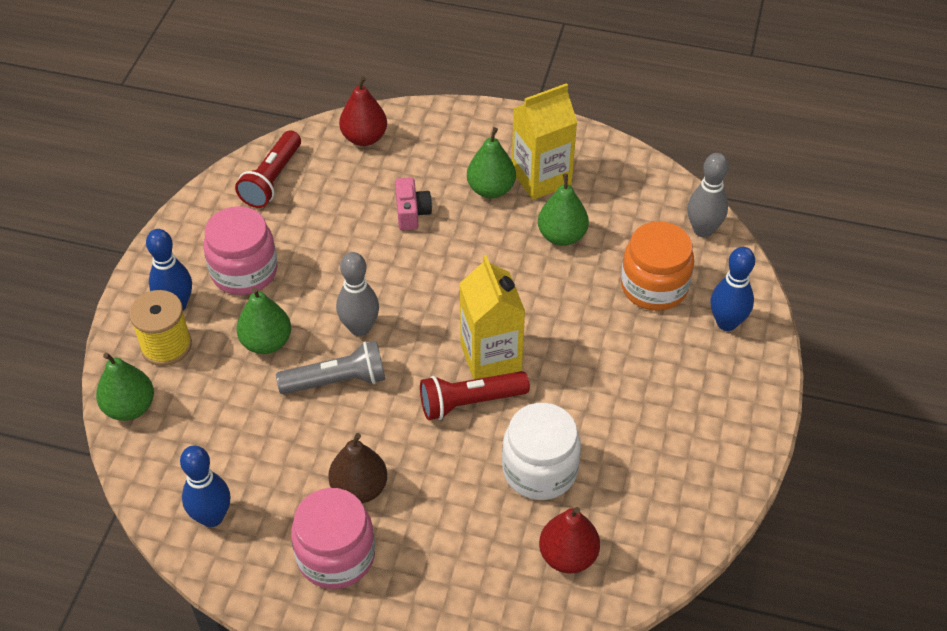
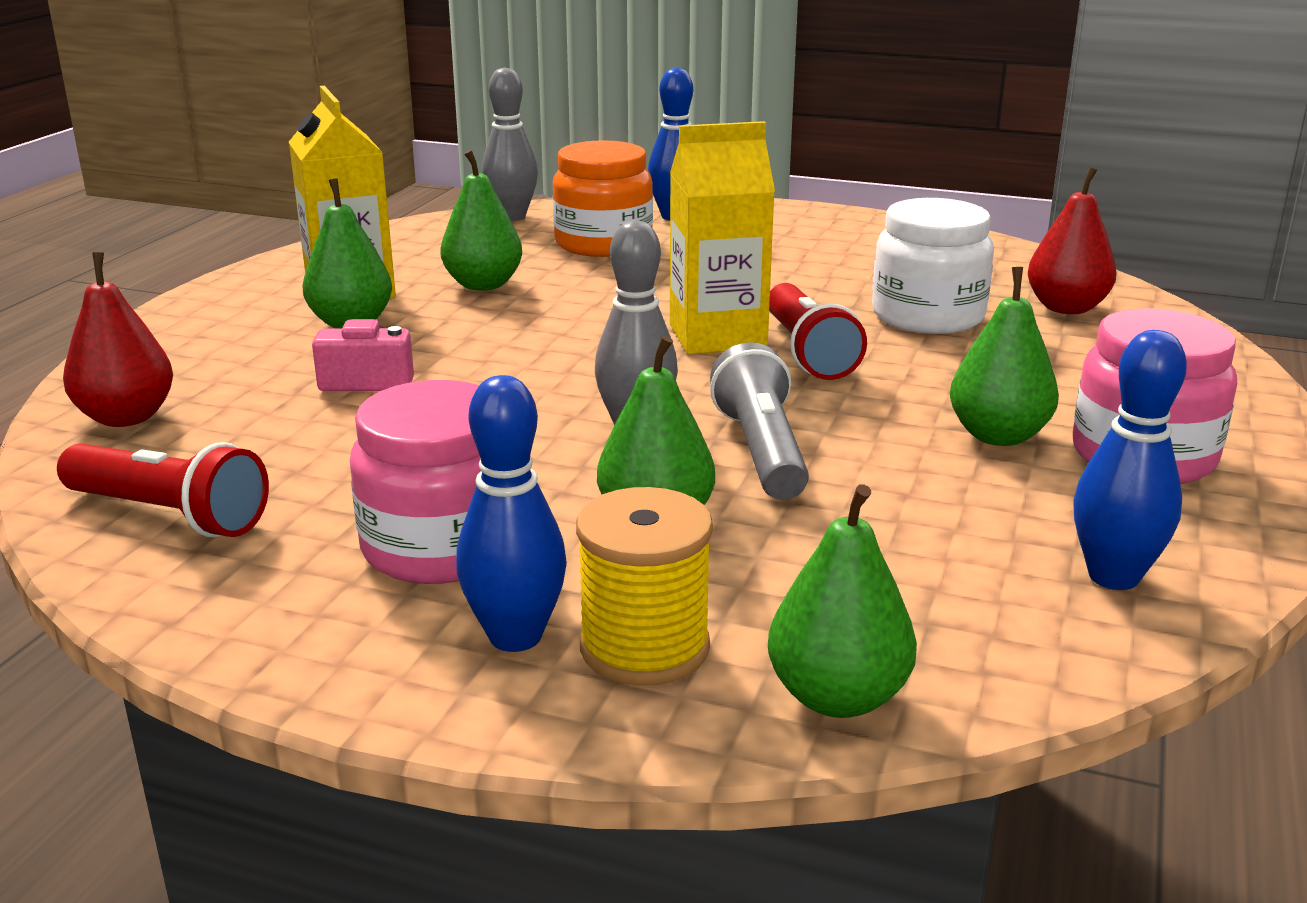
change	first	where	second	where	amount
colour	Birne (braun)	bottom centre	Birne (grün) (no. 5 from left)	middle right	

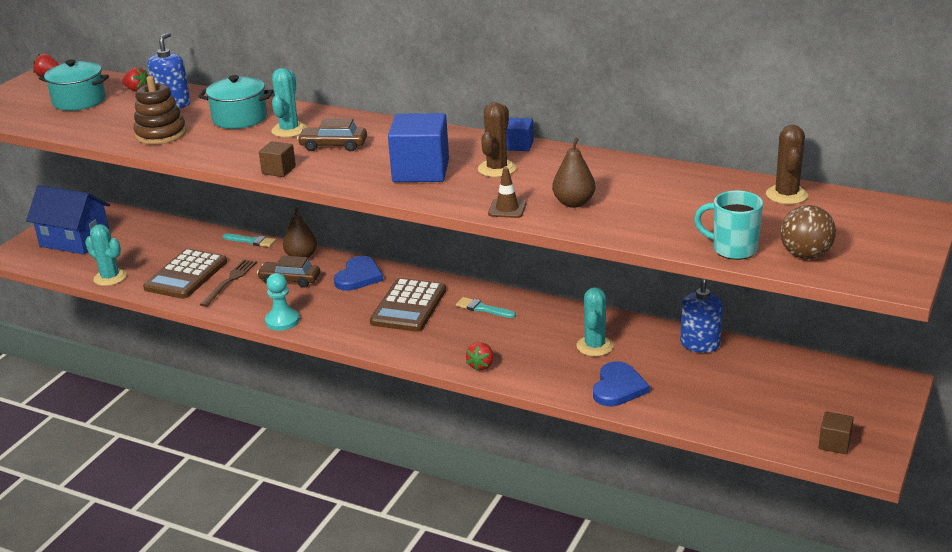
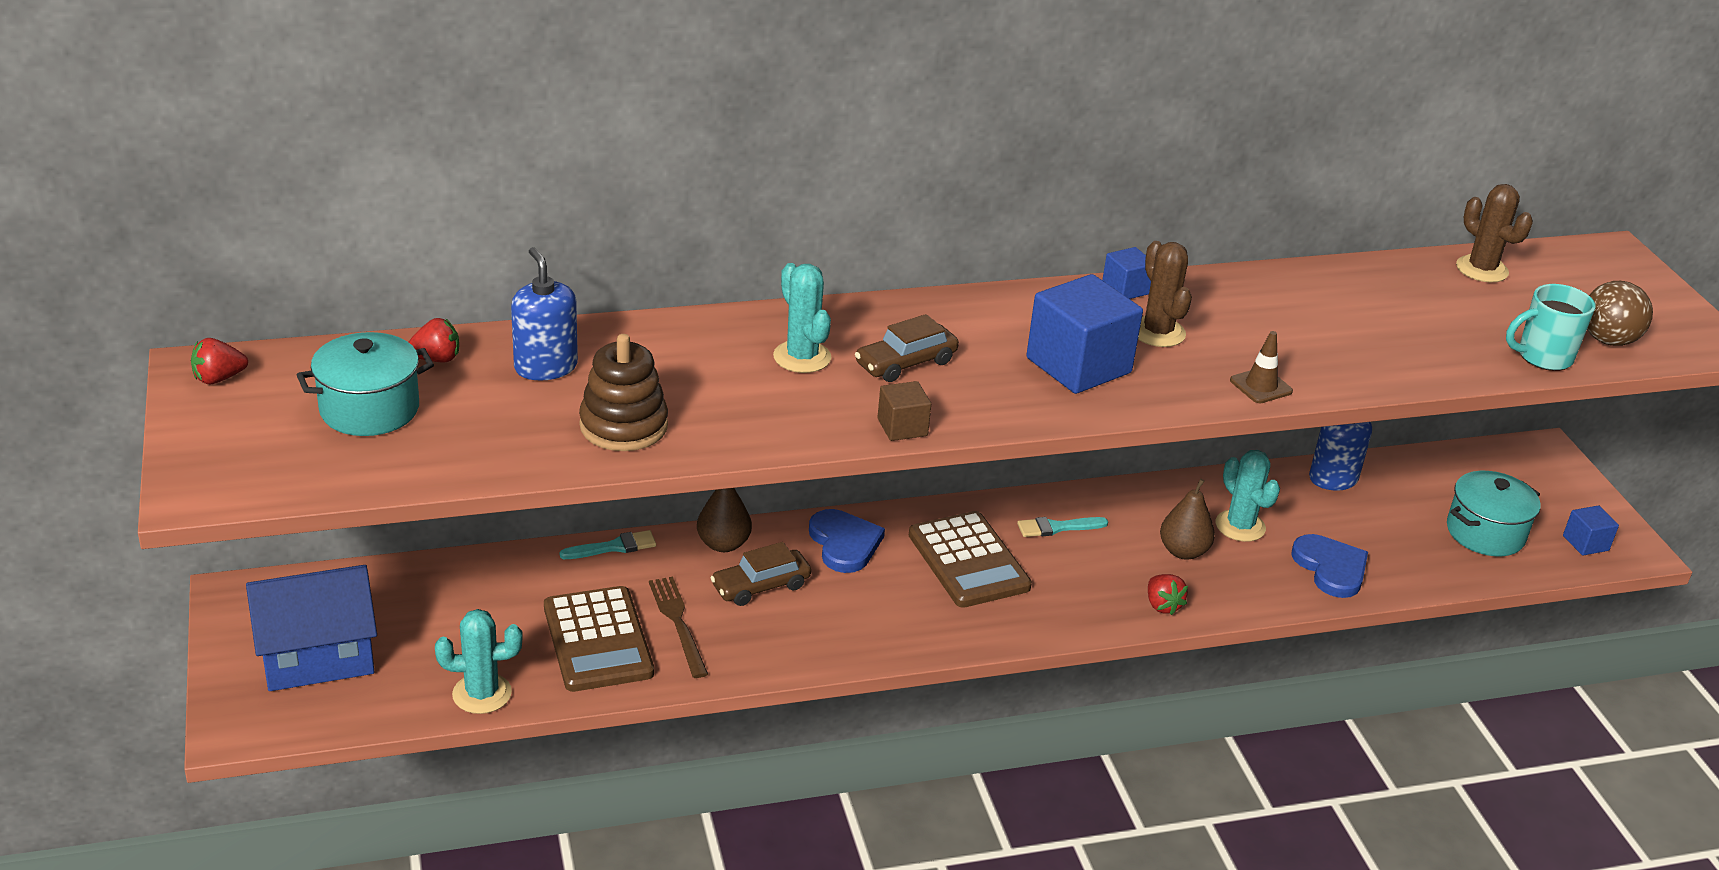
change	first	where	second	where	amount
relocated	Birne (braun) (no. 2 from left)	top centre		middle right	
relocated	Kochtopf (türkis) (no. 2 from left)	top left		middle right	
colour	Kubus (braun) (no. 2 from left)	bottom right	Kubus (blau) (no. 3 from left)	middle right	
missing	Bauer (türkis)	middle left			

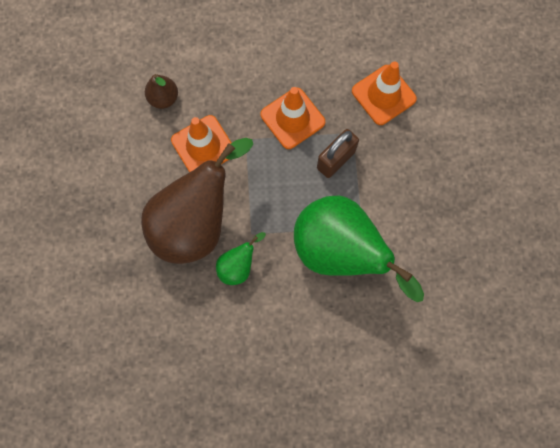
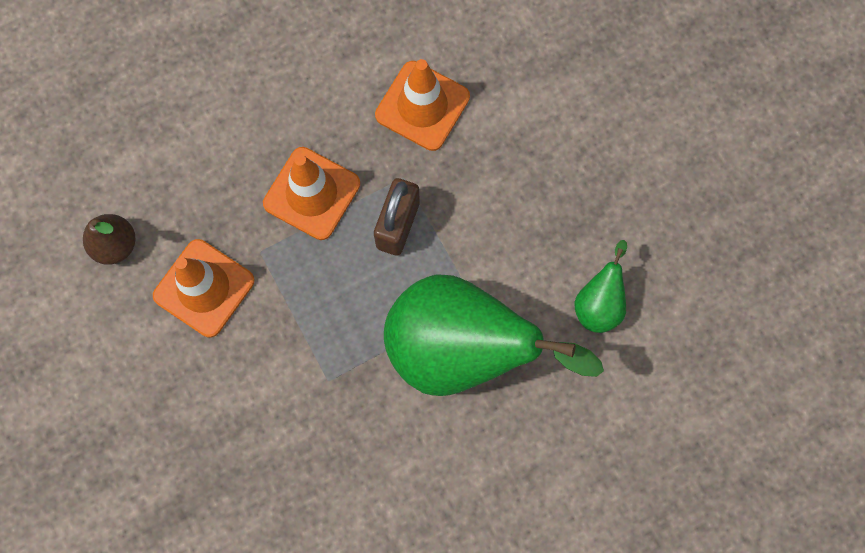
change	first	where	second	where	amount
relocated	Birne (grün) (no. 1 from left in the first image)	centre	Birne (grün) (no. 2 from left)	middle right	
missing	Birne (braun) (no. 2 from left)	centre			

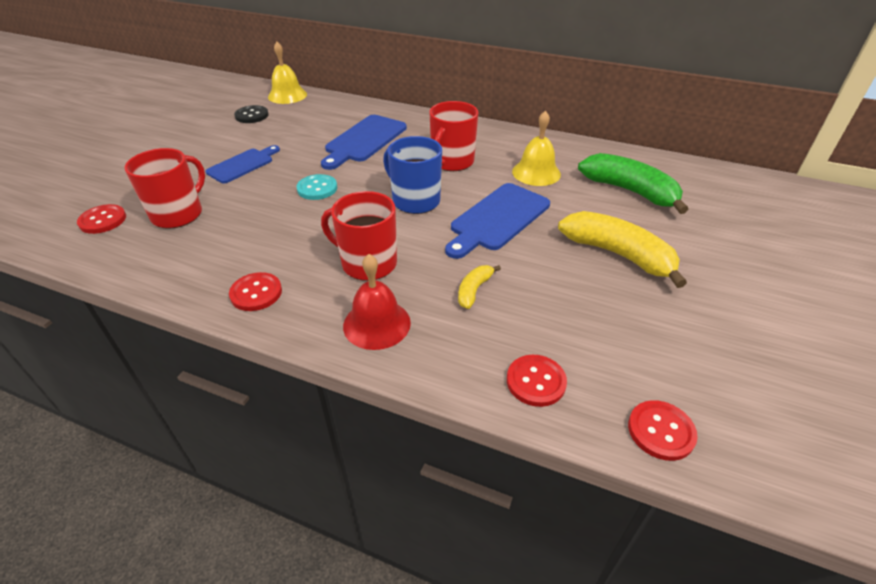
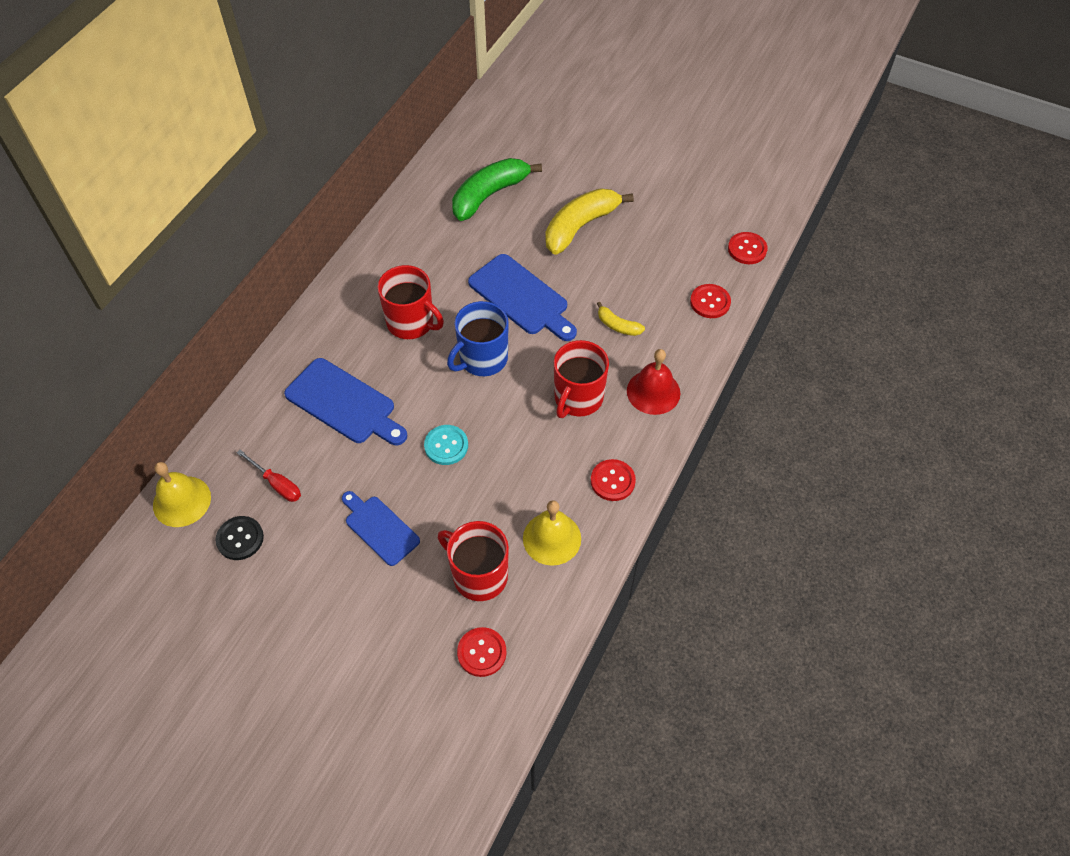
change	first	where	second	where	amount
appeared			Schraubenzieher (rot)	middle left	
relocated	Glocke (gelb) (no. 2 from left)	top centre		centre	

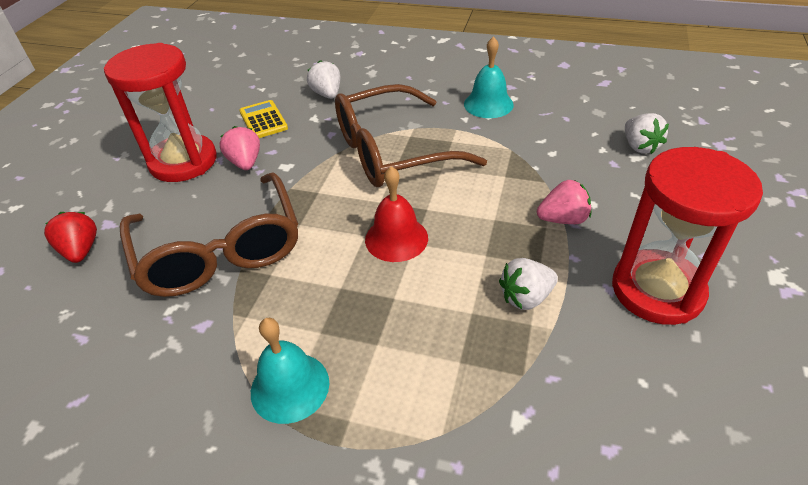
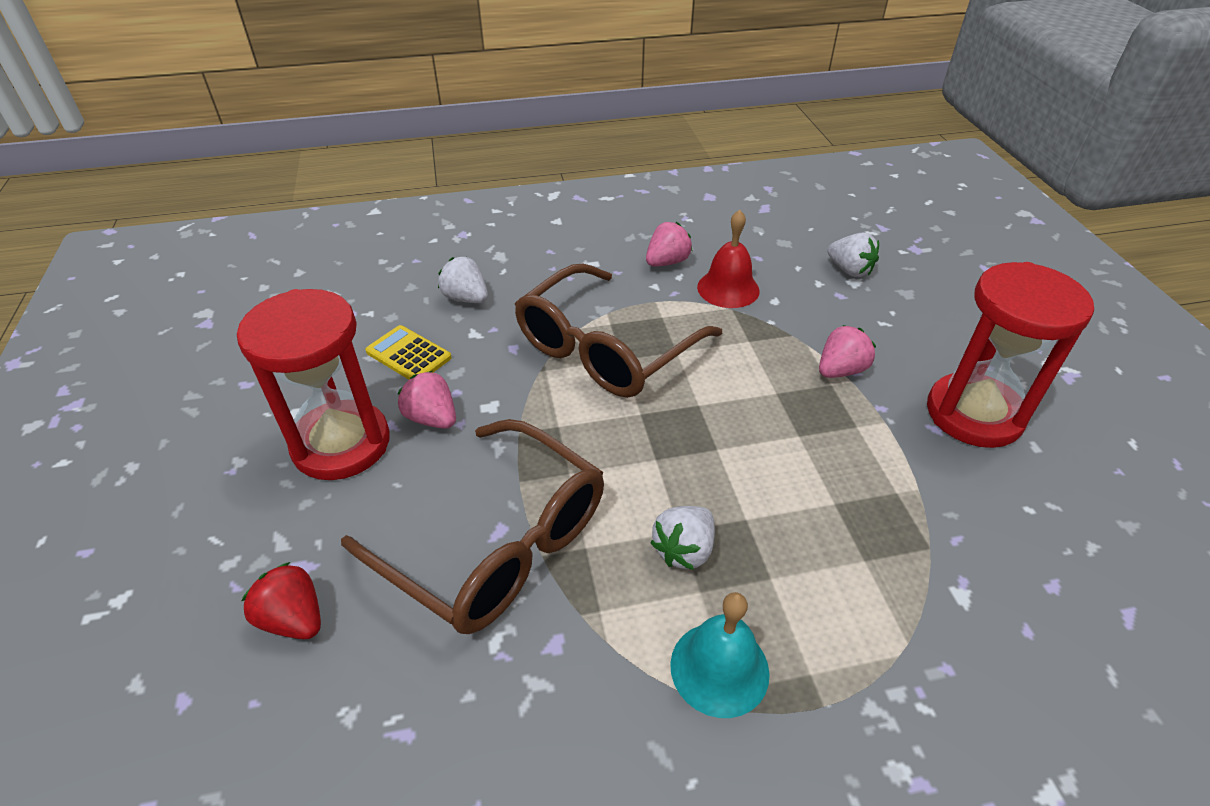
change	first	where	second	where	amount
exchanged	Glocke (türkis) (no. 2 from left)	top centre	Erdbeere (rosa) (no. 2 from left)	top centre	
relocated	Erdbeere (weiß) (no. 2 from left)	centre		bottom centre	
relocated	Glocke (rot)	centre		top centre	

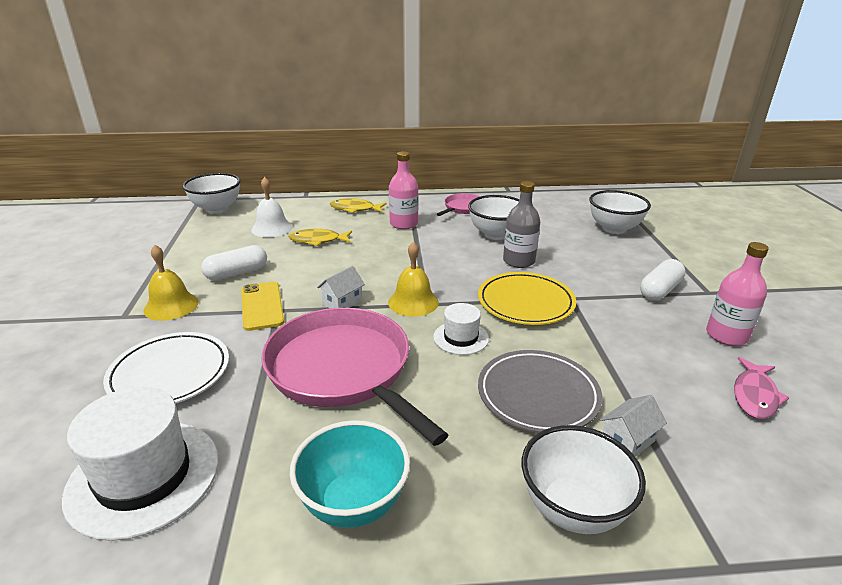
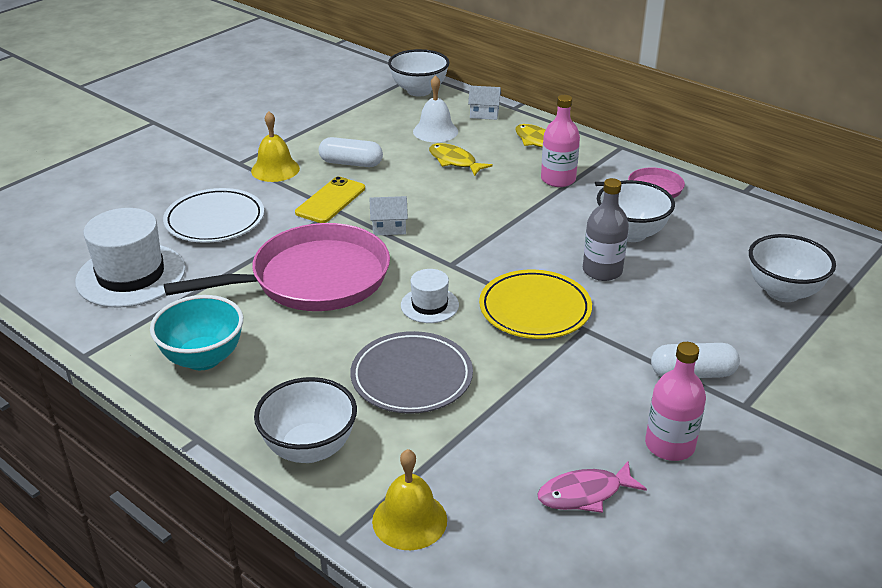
change	first	where	second	where	amount
spun	Pfanne (rosa) (no. 1 from left)	centre		middle left	60 degrees clockwise
relocated	Glocke (gelb) (no. 2 from left)	centre		bottom centre	
relocated	Haus (weiß) (no. 2 from left)	bottom right		top centre	

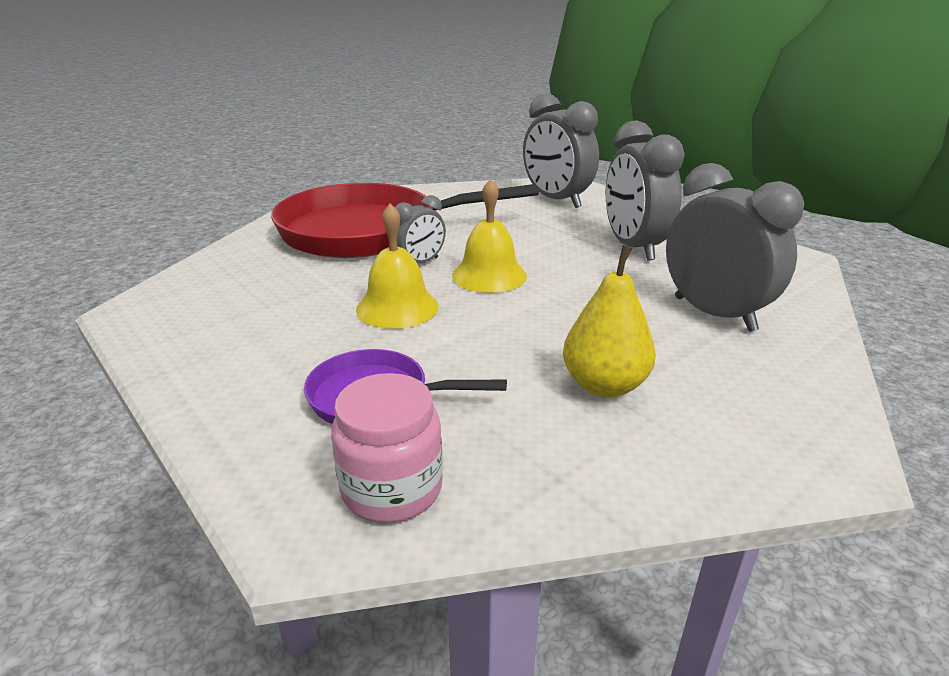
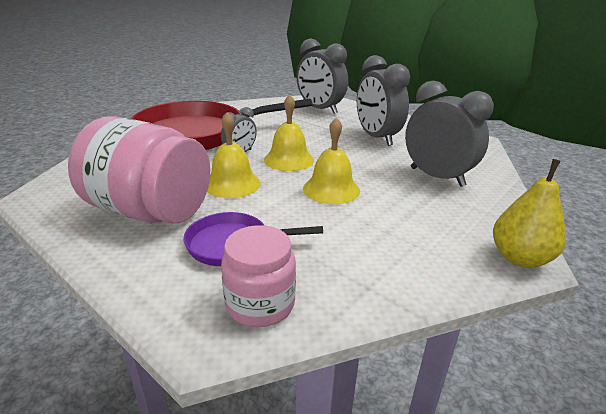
change	first	where	second	where	amount
appeared			Einmachglas (rosa) (no. 1 from left)	middle left	
appeared			Glocke (gelb) (no. 3 from left)	centre	
relocated	Birne (gelb)	centre		middle right	

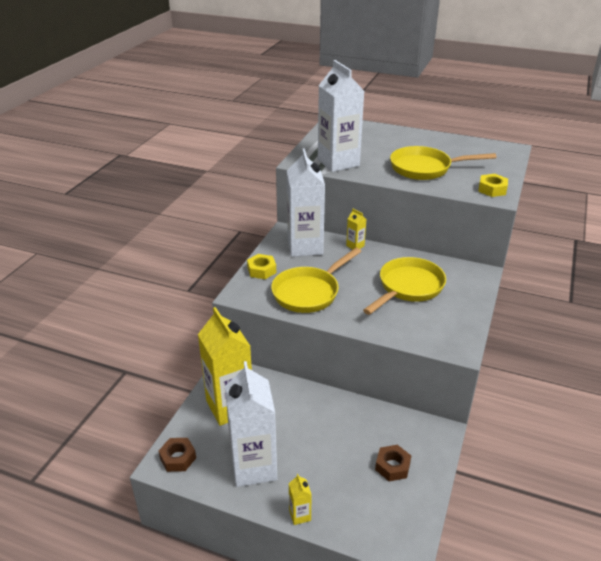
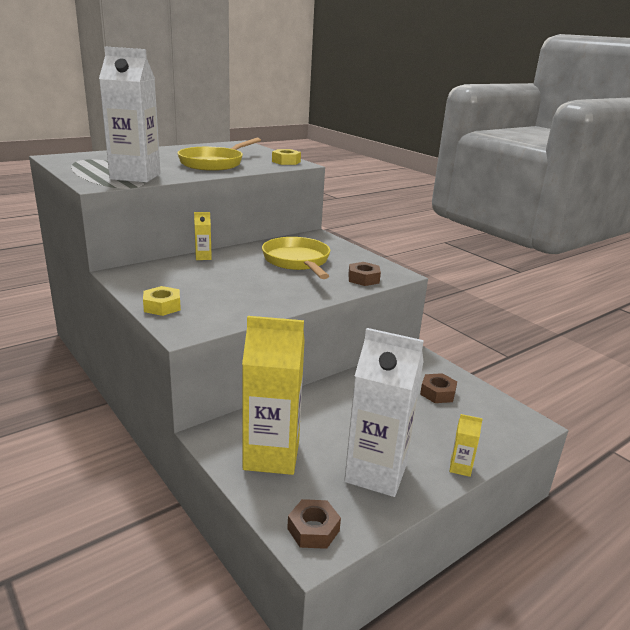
change	first	where	second	where	amount
appeared			Sechskantmutter (braun) (no. 2 from left)	centre	
missing	Pfanne (gelb) (no. 1 from left)	centre			
missing	Getränkekarton (weiß) (no. 2 from left)	centre			

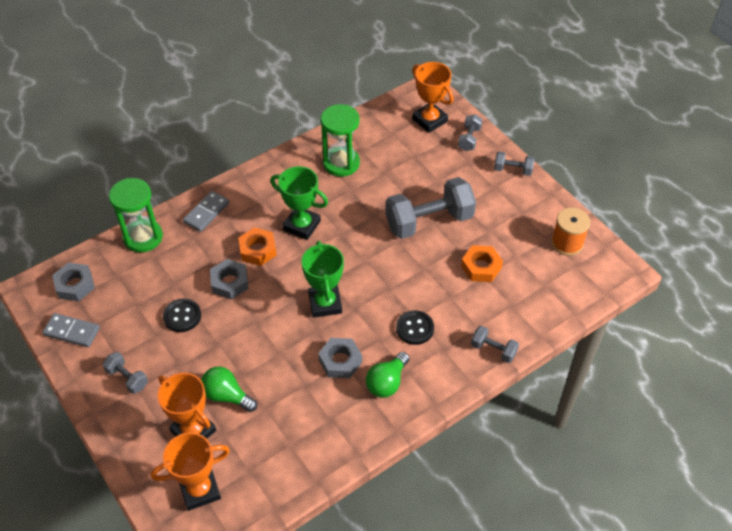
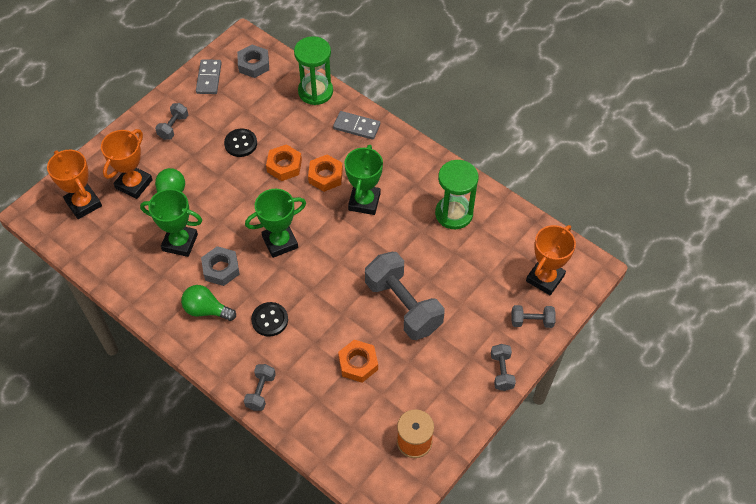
change	first	where	second	where	amount
appeared			Pokal (grün) (no. 1 from left)	middle left	
colour	Sechskantmutter (grau) (no. 2 from left)	middle left	Sechskantmutter (orange) (no. 1 from left)	top centre	

